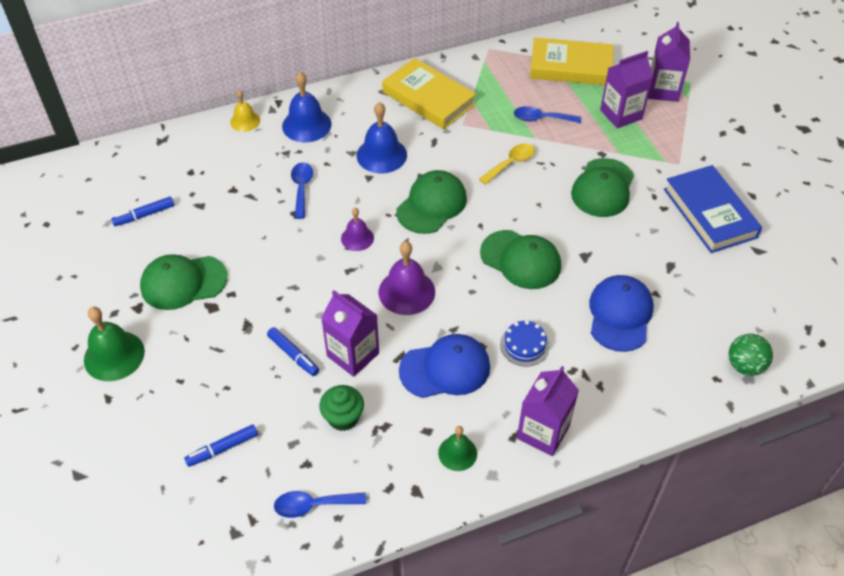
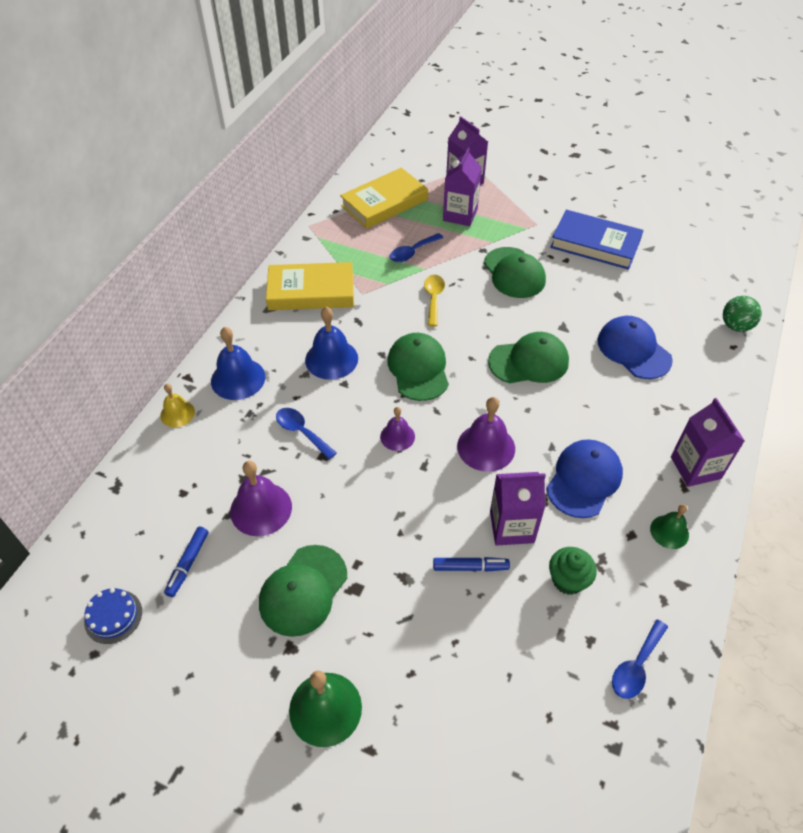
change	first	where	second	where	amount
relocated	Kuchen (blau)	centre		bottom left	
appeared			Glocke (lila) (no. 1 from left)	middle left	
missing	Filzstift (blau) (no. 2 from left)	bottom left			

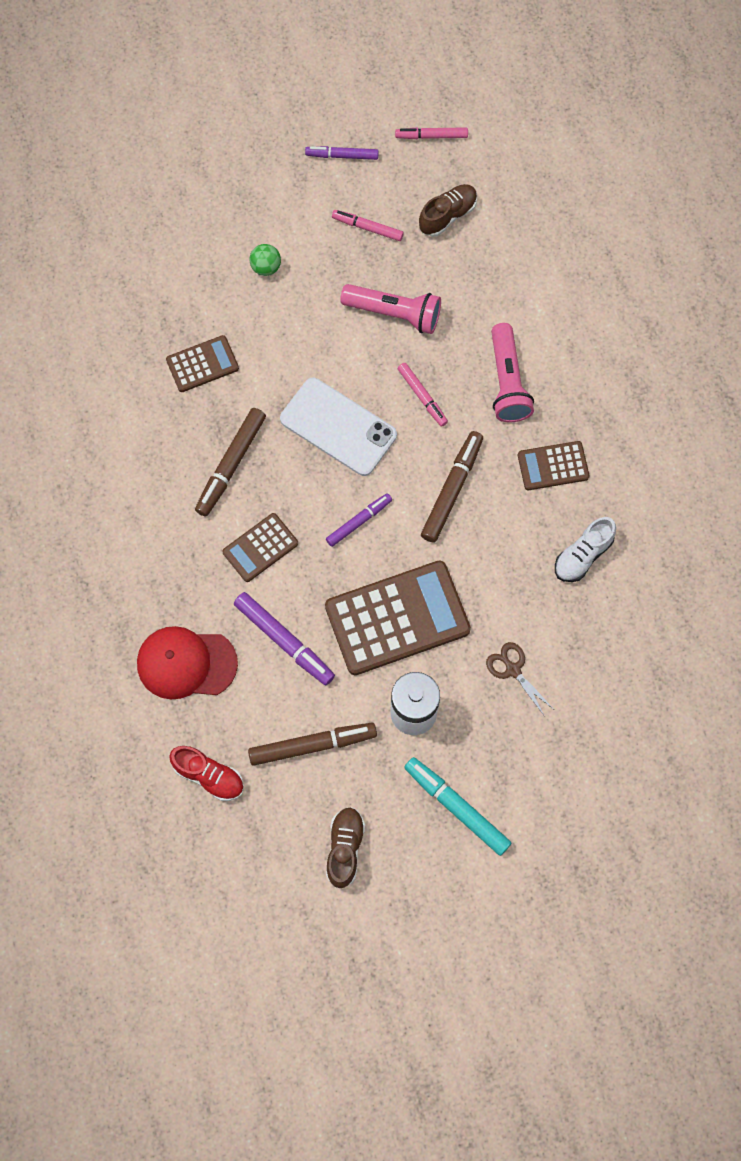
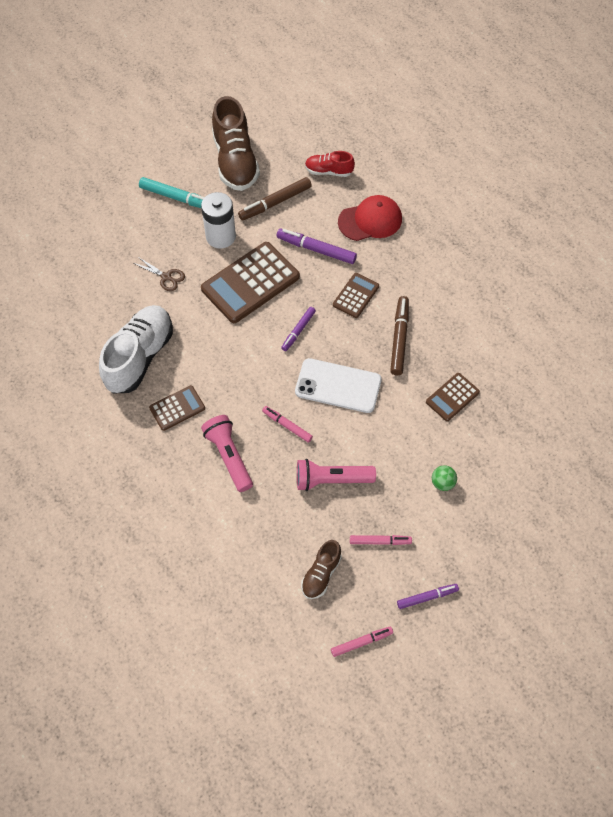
change	first	where	second	where	amount
size	Schuh (weiß)	middle right		middle left	x1.91
size	Schuh (braun) (no. 1 from left)	bottom centre		top centre	x1.91
missing	Filzstift (braun) (no. 3 from left)	centre			

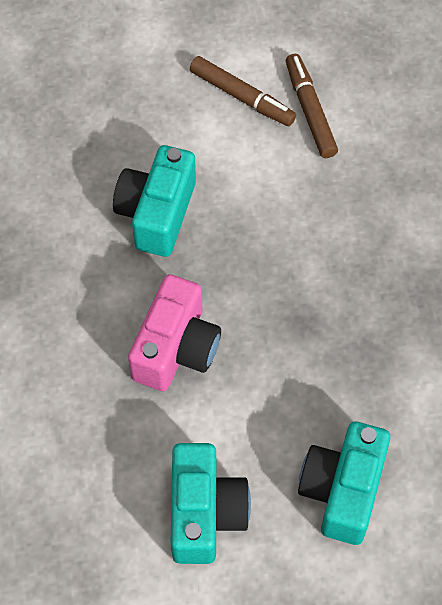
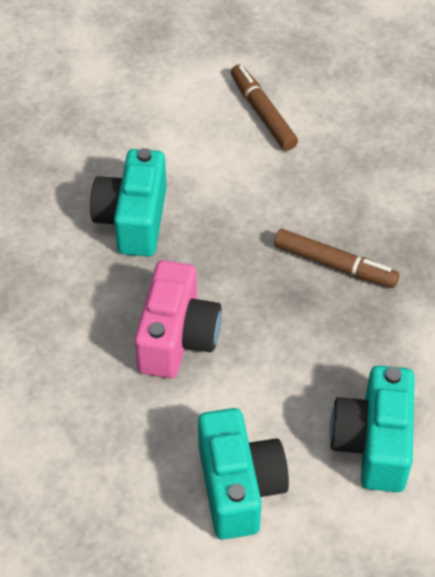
change	first	where	second	where	amount
relocated	Filzstift (braun) (no. 1 from left in the first image)	top centre	Filzstift (braun) (no. 2 from left)	middle right	

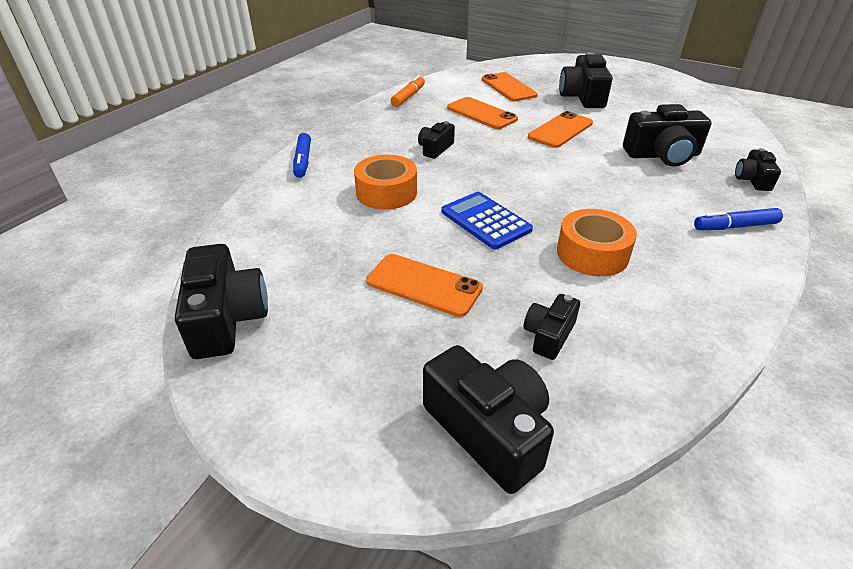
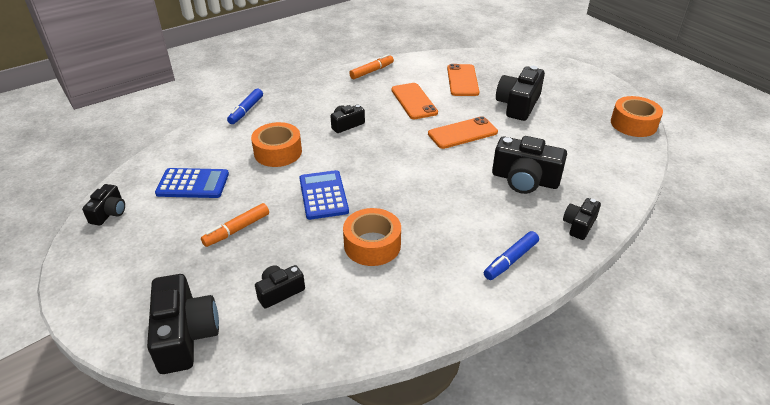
change	first	where	second	where	amount
size	Kamera (schwarz) (no. 1 from left)	middle left		middle left	x0.56
appeared			Taschenrechner (blau) (no. 1 from left)	middle left	
exchanged	Handy (orange) (no. 1 from left)	centre	Filzstift (orange) (no. 1 from left)	middle left	
spun	Filzstift (blau) (no. 2 from left)	middle right		centre	60 degrees counterclockwise
appeared			Klebeband (orange) (no. 3 from left)	top right	

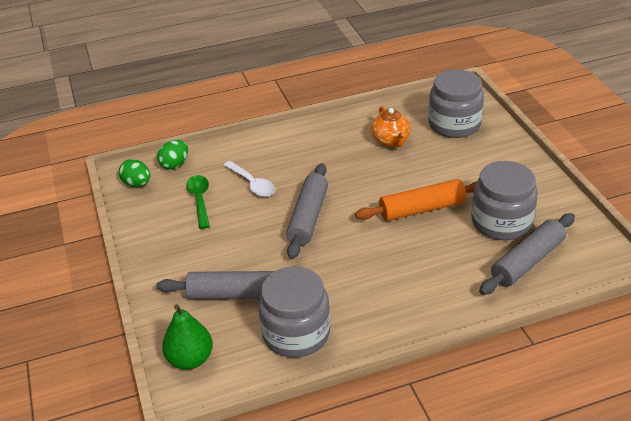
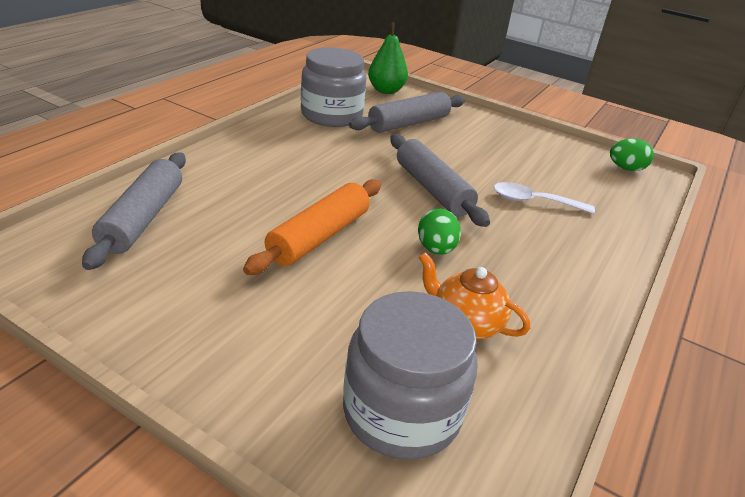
change	first	where	second	where	amount
relocated	Ei (grün) (no. 2 from left in the first image)	middle left	Ei (grün) (no. 1 from left)	centre	
missing	Löffel (grün)	middle left			
missing	Einmachglas (grau) (no. 3 from left)	middle right			

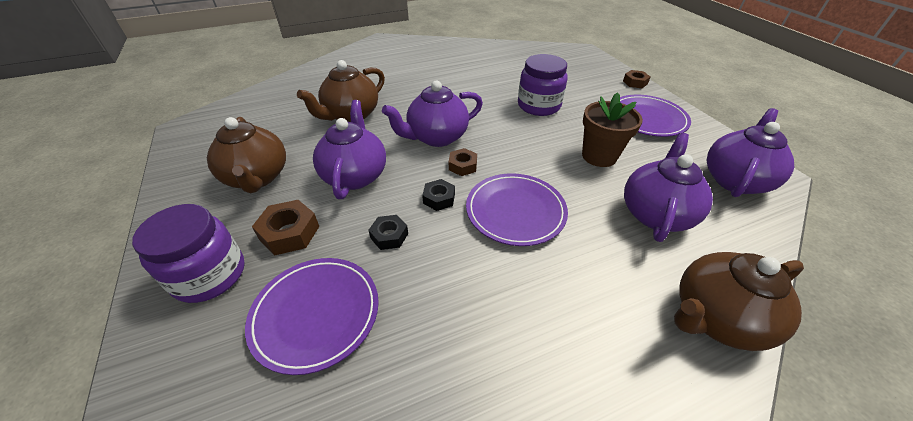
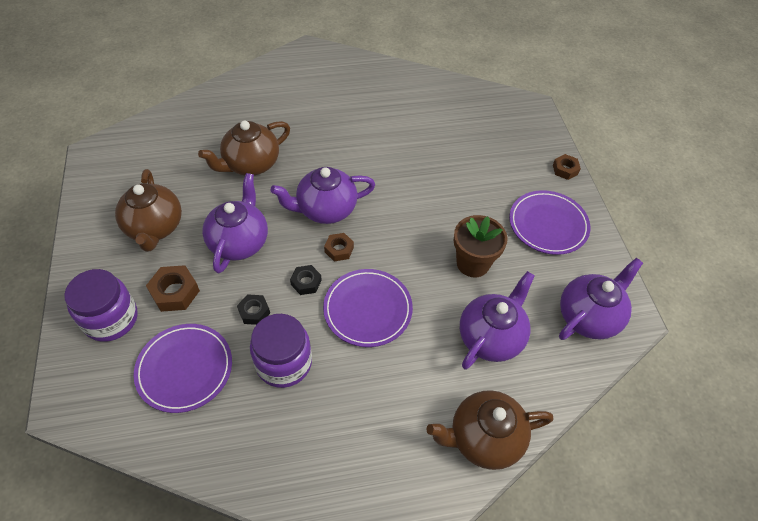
change	first	where	second	where	amount
relocated	Einmachglas (lila) (no. 2 from left)	top centre		bottom centre	

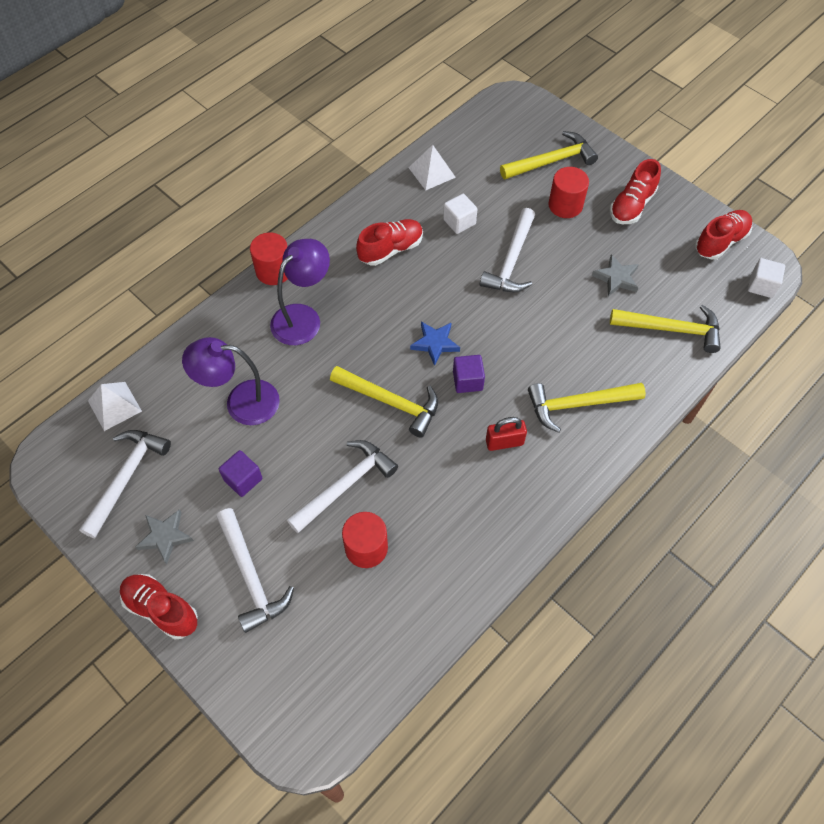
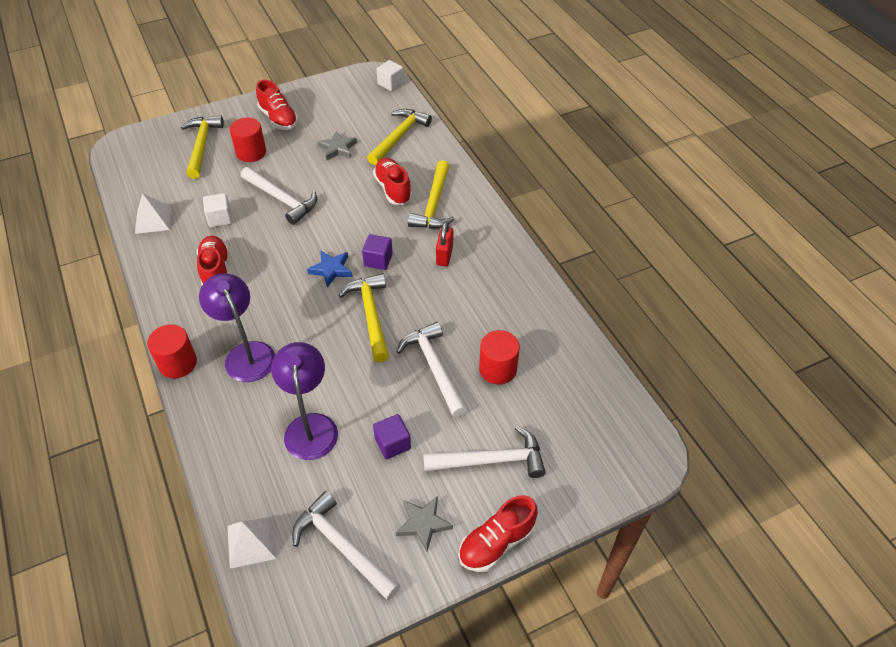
change	first	where	second	where	amount
spun	Lampe (lila) (no. 1 from left in the first image)	middle left	Lampe (lila) (no. 2 from left)	centre	150 degrees clockwise
spun	Hammer (gelb) (no. 1 from left in the first image)	centre	Hammer (gelb) (no. 2 from left)	centre	60 degrees counterclockwise
relocated	Schuh (rot) (no. 4 from left in the first image)	top right	Schuh (rot) (no. 3 from left)	top centre	

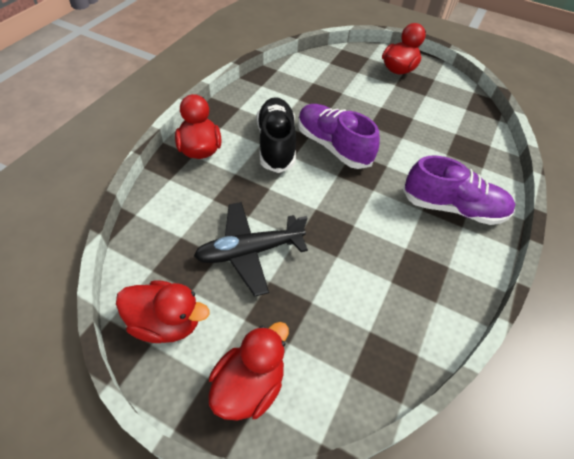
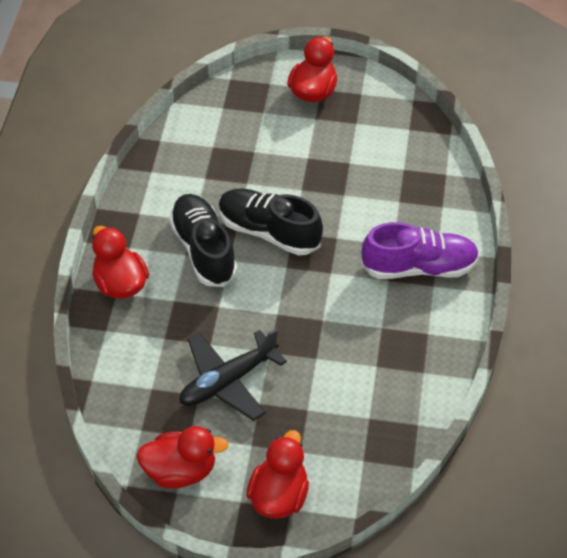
change	first	where	second	where	amount
colour	Schuh (lila) (no. 1 from left)	top centre	Schuh (schwarz) (no. 2 from left)	centre	

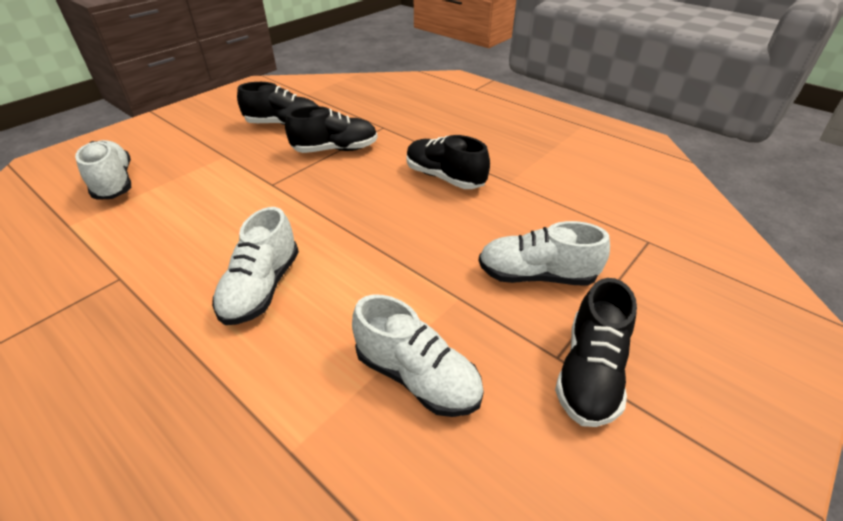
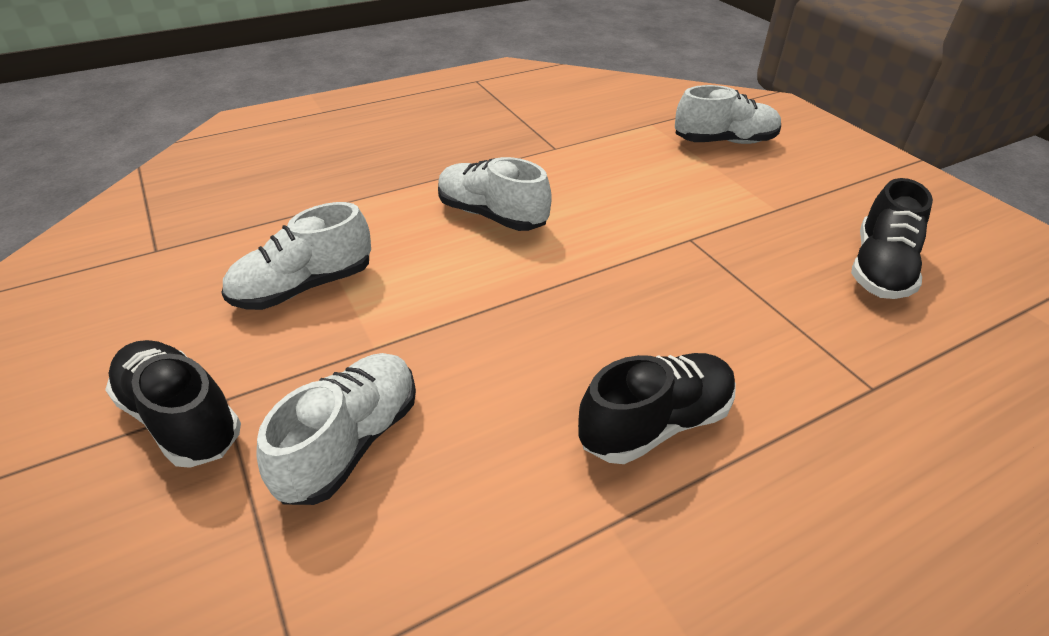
change	first	where	second	where	amount
missing	Schuh (schwarz) (no. 2 from left)	top centre			

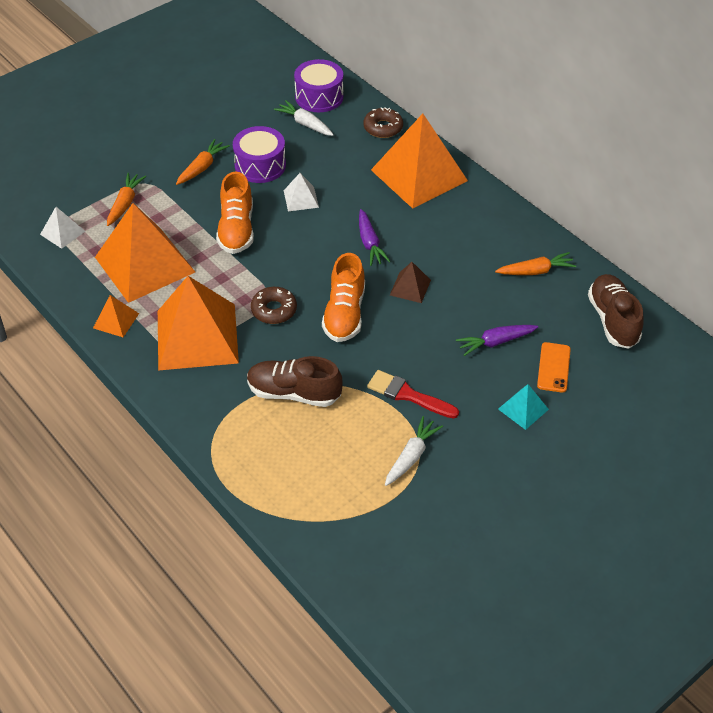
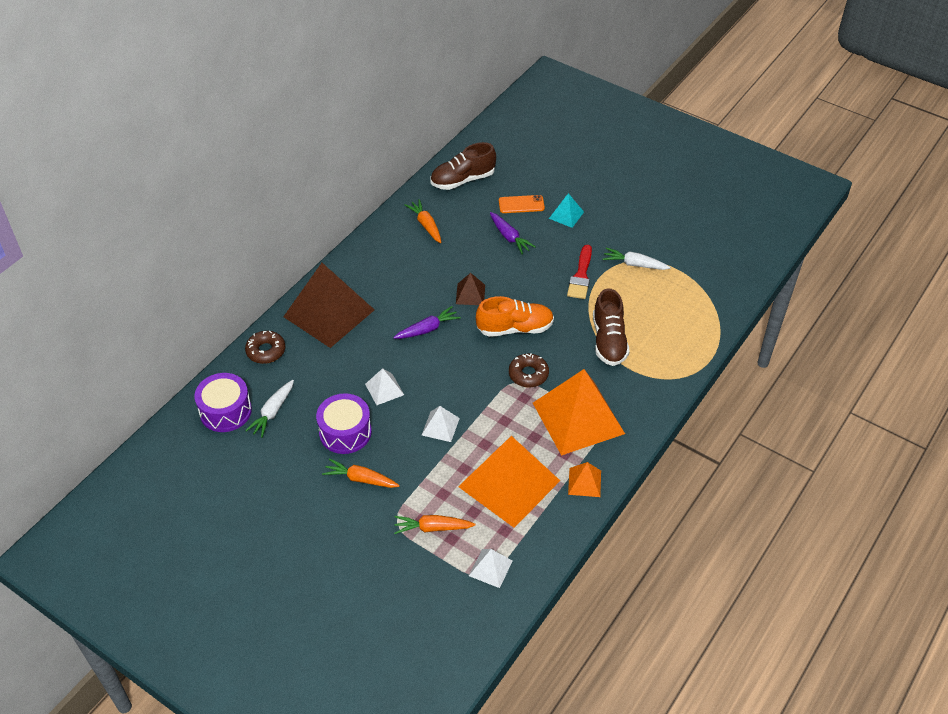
change	first	where	second	where	amount
colour	Pyramide (orange) (no. 4 from left)	top centre	Pyramide (braun) (no. 1 from left)	centre	
exchanged	Schuh (orange) (no. 1 from left)	top left	Pyramide (weiß) (no. 2 from left)	centre	

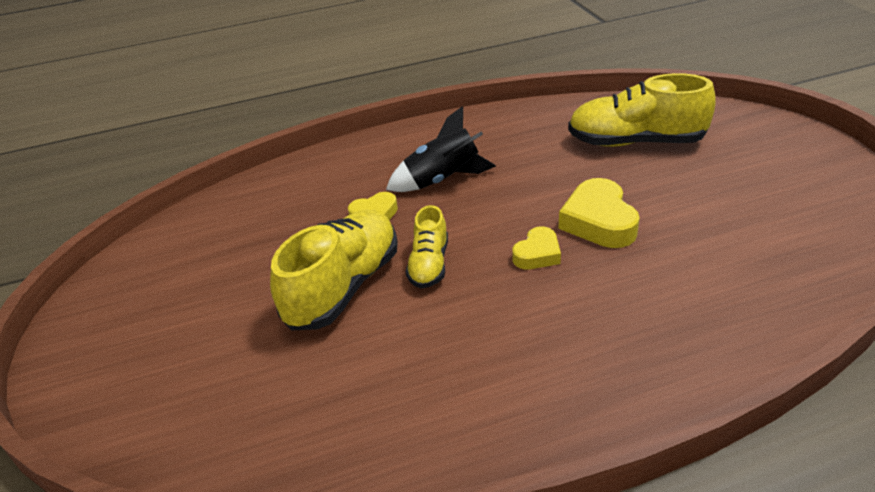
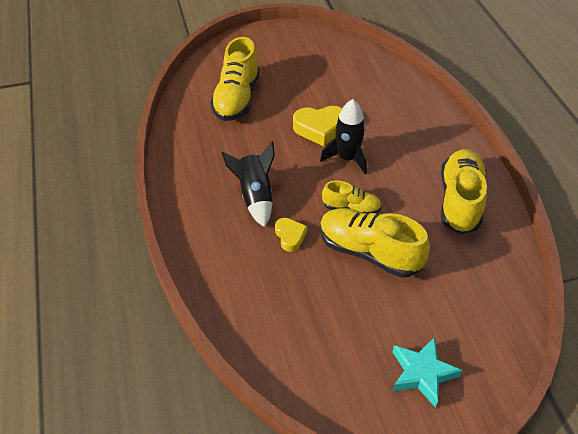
change	first	where	second	where	amount
exchanged	Herz (gelb) (no. 2 from left)	centre	Rakete (schwarz) (no. 2 from left)	top centre	
appeared			Stern (türkis)	bottom right	
appeared			Schuh (gelb) (no. 4 from left)	middle right	

